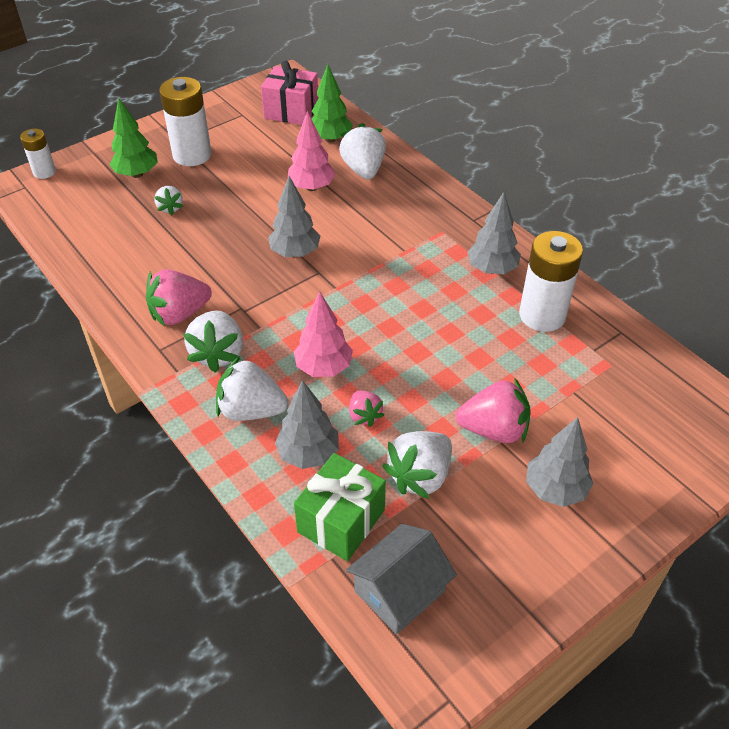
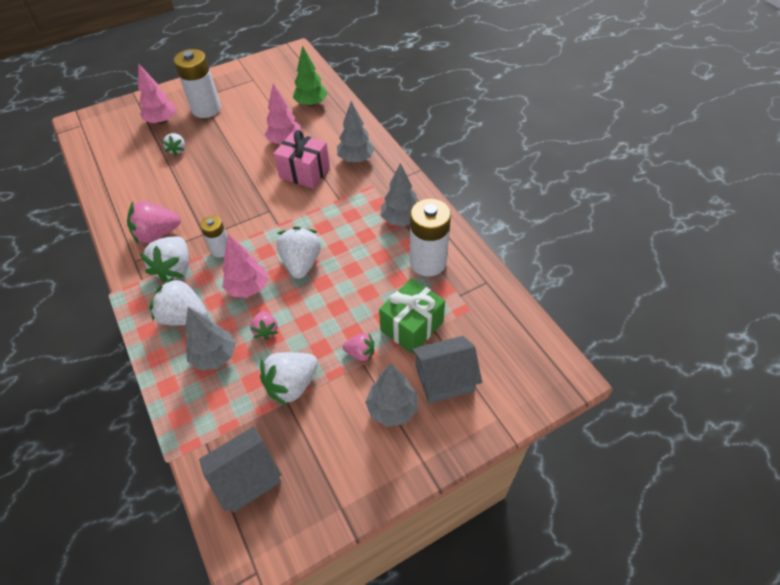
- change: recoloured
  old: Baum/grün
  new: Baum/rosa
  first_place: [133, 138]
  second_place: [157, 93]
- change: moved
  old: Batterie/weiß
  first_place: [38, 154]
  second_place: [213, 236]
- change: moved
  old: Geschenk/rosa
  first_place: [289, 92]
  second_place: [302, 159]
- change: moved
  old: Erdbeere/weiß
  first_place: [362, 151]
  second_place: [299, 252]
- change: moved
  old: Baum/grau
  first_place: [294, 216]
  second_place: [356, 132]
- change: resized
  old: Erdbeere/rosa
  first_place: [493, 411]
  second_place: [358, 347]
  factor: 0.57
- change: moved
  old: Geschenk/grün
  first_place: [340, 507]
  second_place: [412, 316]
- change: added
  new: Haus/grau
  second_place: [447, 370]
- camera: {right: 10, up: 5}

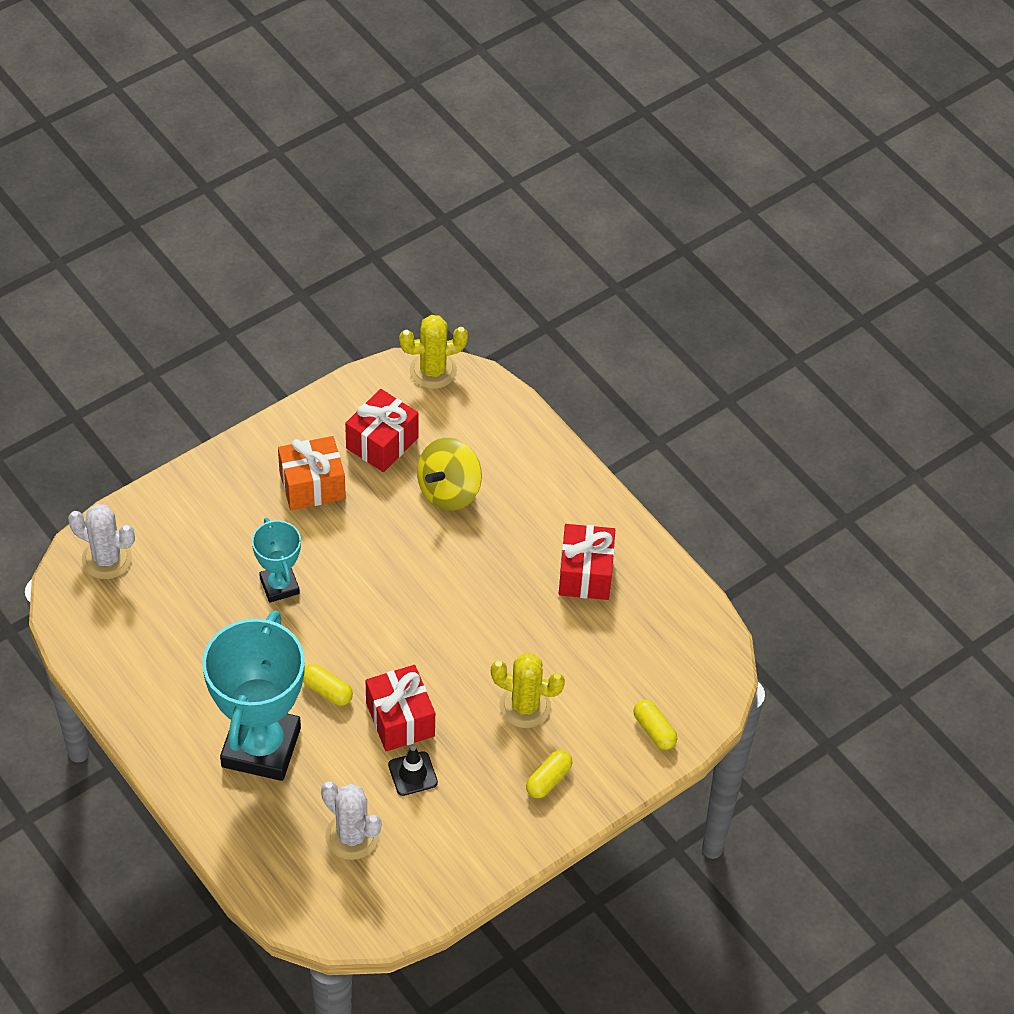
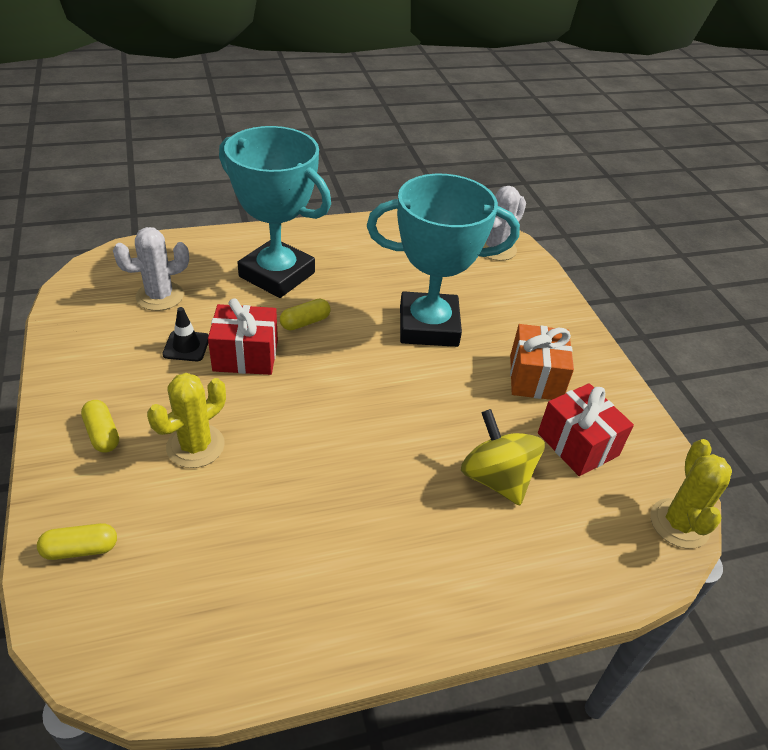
- change: resized
  old: Pokal/türkis
  first_place: [276, 560]
  second_place: [443, 260]
  factor: 1.93
- change: removed
  old: Geschenk/rot
  first_place: [587, 562]
- camera: {right: 110, up: -10}

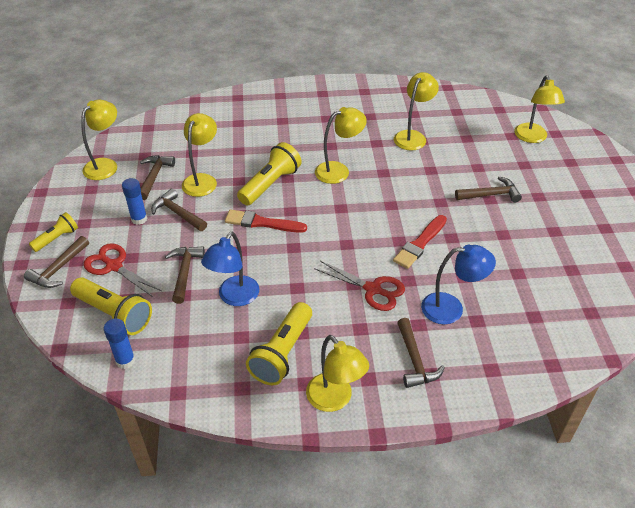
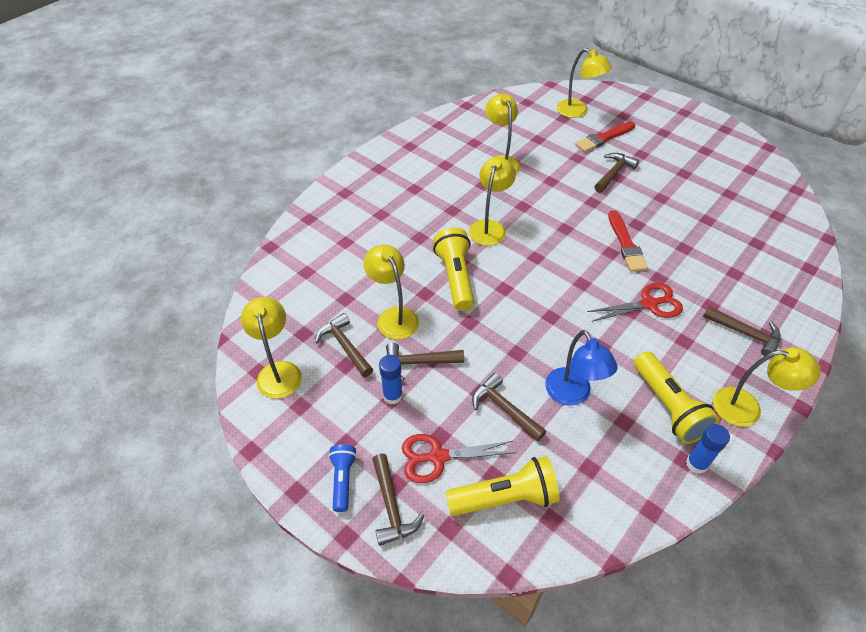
- change: recoloured
  old: Taschenlampe/gelb
  new: Taschenlampe/blau
  first_place: [53, 232]
  second_place: [342, 478]
- change: moved
  old: Pinsel/rot
  first_place: [266, 221]
  second_place: [605, 136]
- change: moved
  old: Klebestift/blau
  first_place: [119, 343]
  second_place: [708, 449]
- change: removed
  old: Lampe/blau
  first_place: [458, 285]
- camera: {right: -45, up: 5}

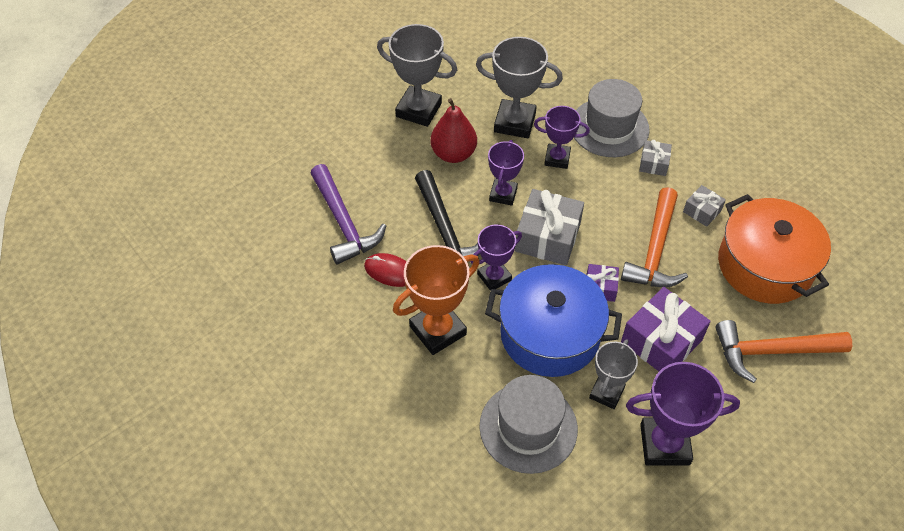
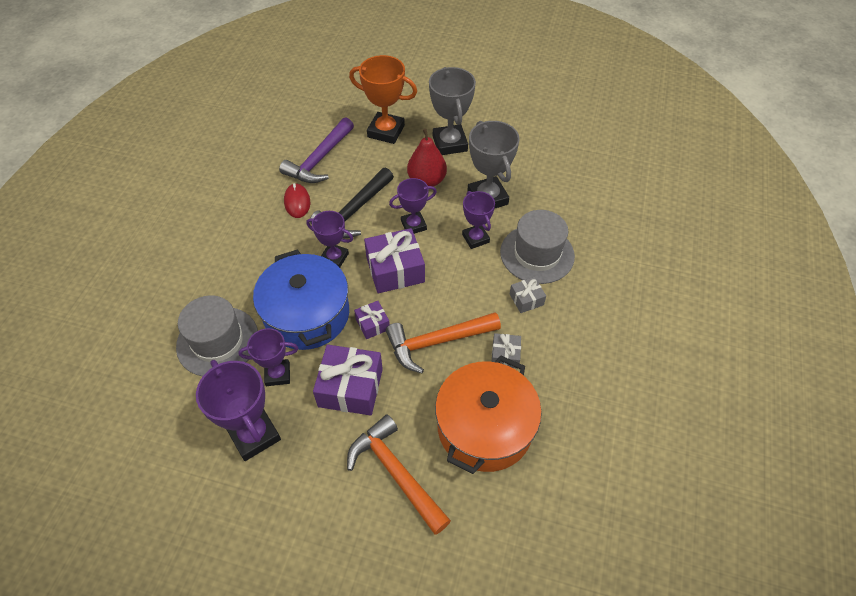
- change: recoloured
  old: Pokal/grau
  new: Pokal/lila
  first_place: [613, 374]
  second_place: [268, 357]
- change: moved
  old: Pokal/orange
  first_place: [436, 300]
  second_place: [383, 99]
- change: recoloured
  old: Geschenk/grau
  new: Geschenk/lila
  first_place: [549, 227]
  second_place: [394, 260]
- camera: {right: 55, up: 0}

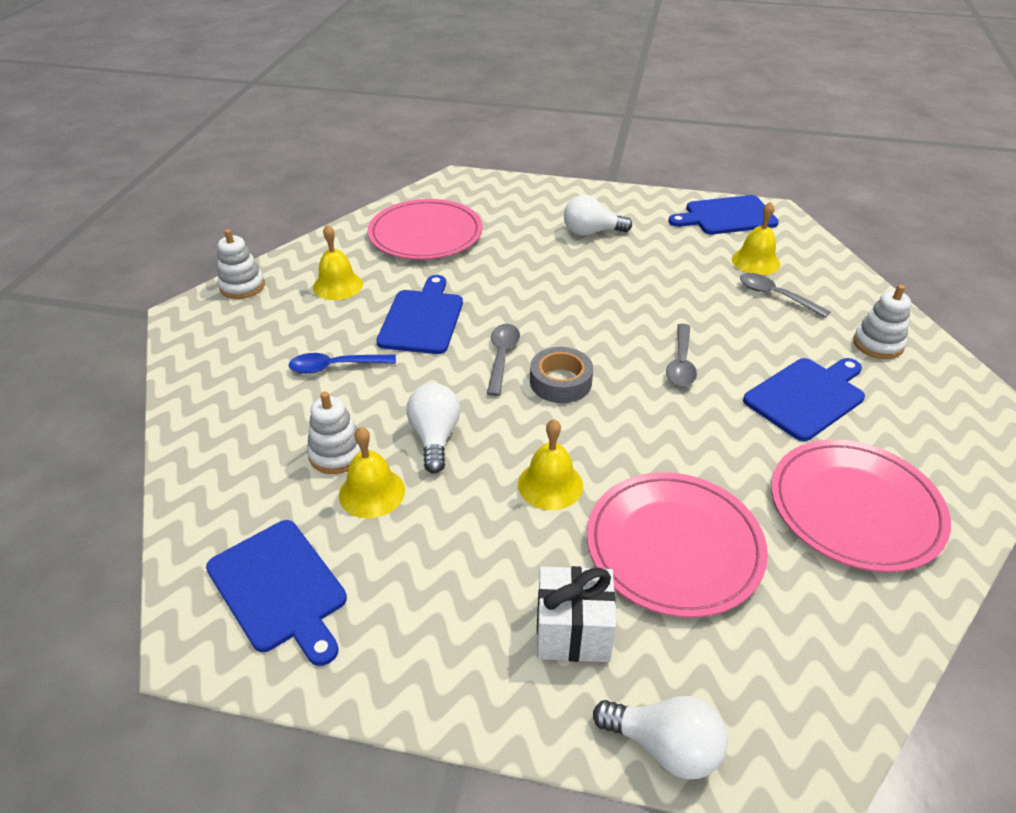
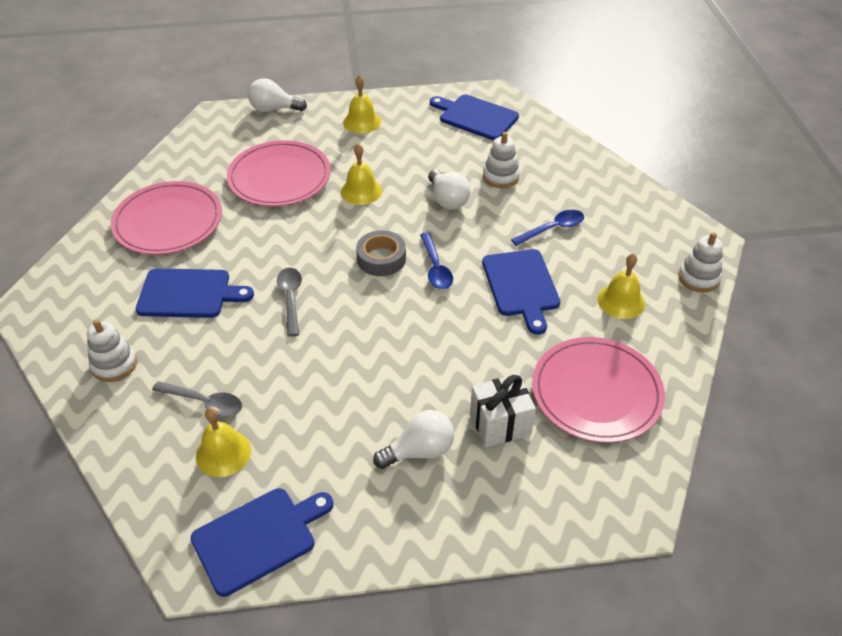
- change: turned
  old: Schneidebrett/blau
  first_place: [804, 399]
  second_place: [195, 293]
  degrees: -120
- change: moved
  old: Glocke/gelb
  first_place: [372, 472]
  second_place: [362, 104]
- change: recoloured
  old: Löffel/grau
  new: Löffel/blau
  first_place: [503, 360]
  second_place: [436, 260]
- change: moved
  old: Geschenk/weiß
  first_place: [576, 614]
  second_place: [503, 410]
- camera: {right: 160, up: 5}

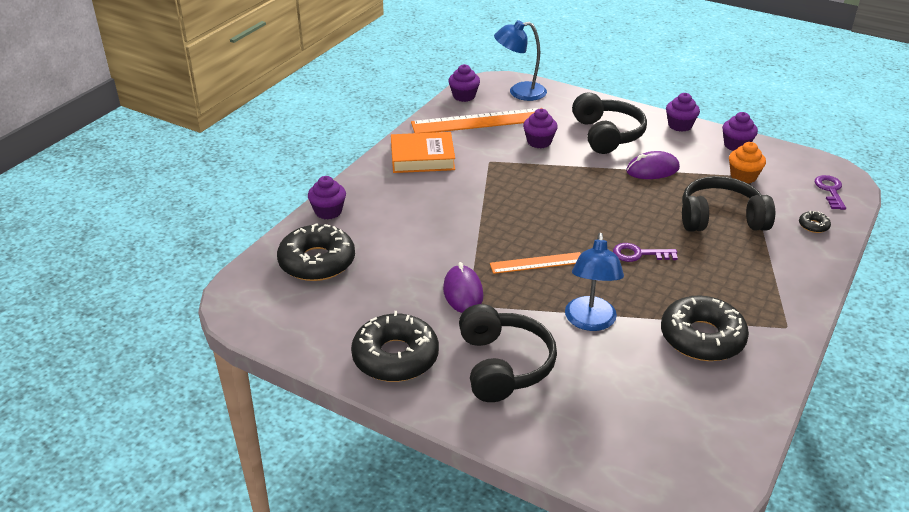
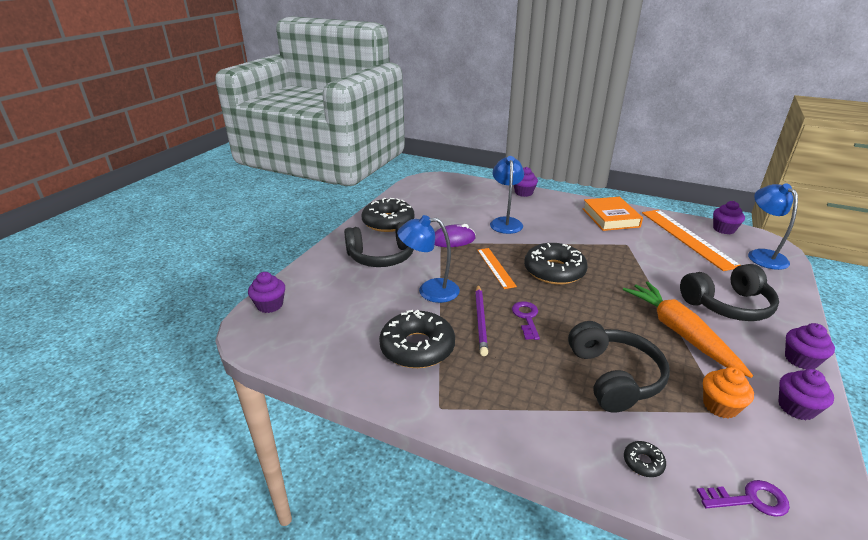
- change: moved
  old: Muffin/lila
  first_place: [540, 128]
  second_place: [266, 292]
- change: added
  new: Bleistift/lila
  second_place: [481, 320]
- change: added
  new: Lampe/blau
  second_place: [507, 195]
- change: moved
  old: Donut/schwarz
  first_place: [316, 252]
  second_place: [556, 264]
- change: replaced
  old: Computermaus/lila
  new: Karotte/orange
  first_place: [653, 165]
  second_place: [688, 329]
- camera: {right: 85, up: -5}

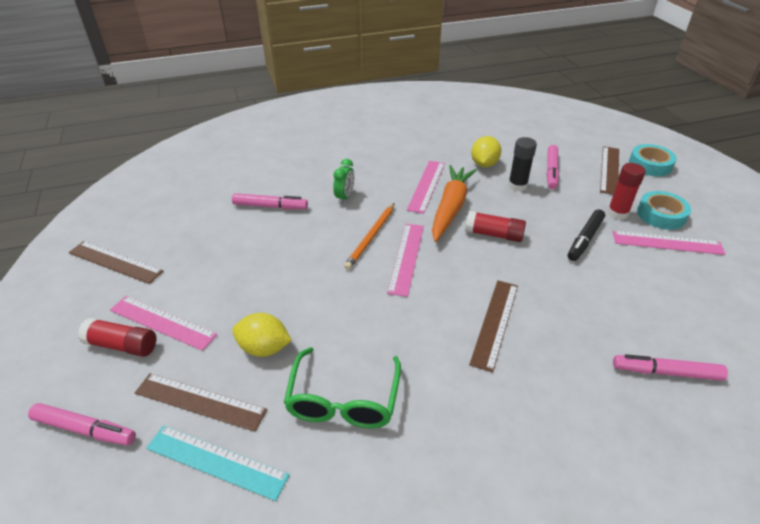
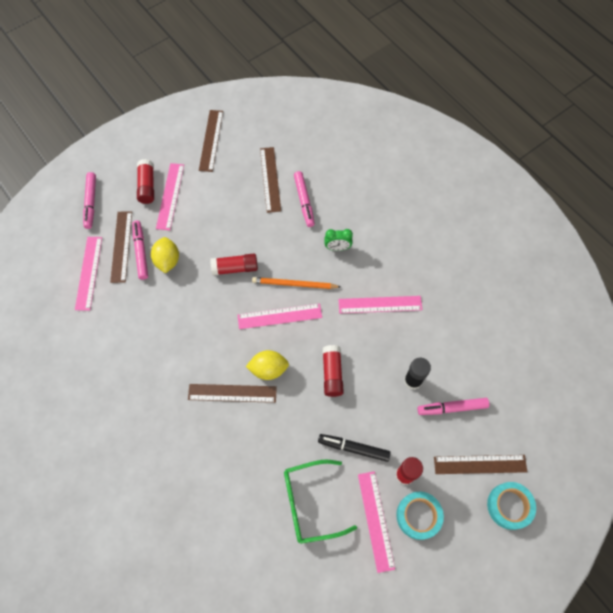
- change: recoloured
  old: Lineal/türkis
  new: Lineal/rosa
  first_place: [218, 463]
  second_place: [88, 274]
- change: moved
  old: Filzstift/rosa
  first_place: [670, 367]
  second_place: [140, 250]
- change: added
  new: Klebestift/rot
  second_place: [234, 265]
- change: moved
  old: Zitrone/gelb
  first_place: [486, 151]
  second_place: [267, 365]
- change: added
  new: Lineal/braun
  second_place: [270, 180]
- change: moved
  old: Brille/grün
  first_place: [342, 388]
  second_place: [320, 502]
- change: removed
  old: Karotte/orange
  first_place: [454, 203]
- camera: {right: 70, up: 25}

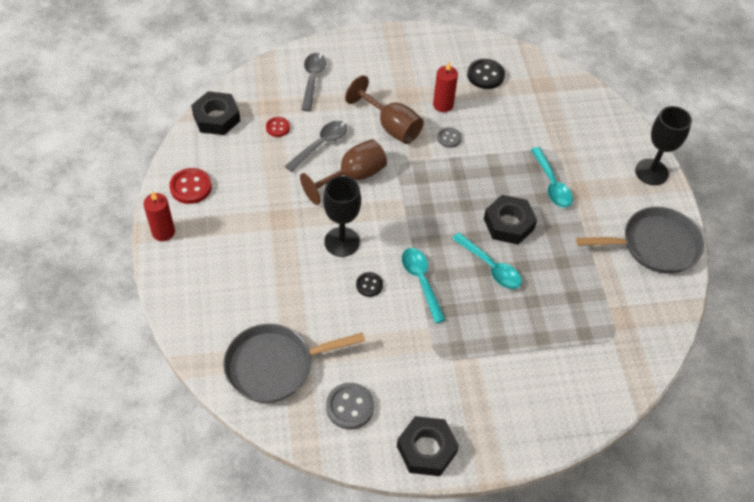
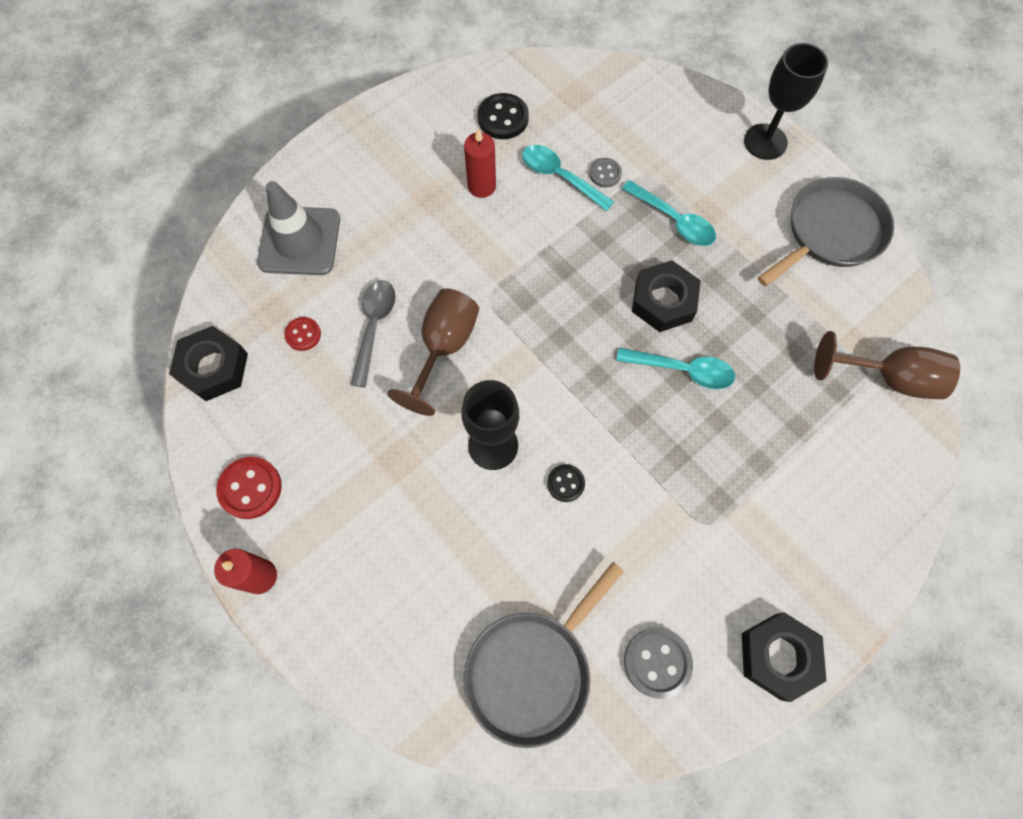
- change: replaced
  old: Löffel/grau
  new: Leitkegel/grau
  first_place: [313, 82]
  second_place: [298, 228]
- change: moved
  old: Löffel/türkis
  first_place: [424, 285]
  second_place: [568, 178]
- change: moved
  old: Knopf/grau
  first_place: [449, 137]
  second_place: [605, 172]
- change: moved
  old: Kelch/braun
  first_place: [384, 109]
  second_place: [887, 365]
- camera: {right: -30, up: 15}

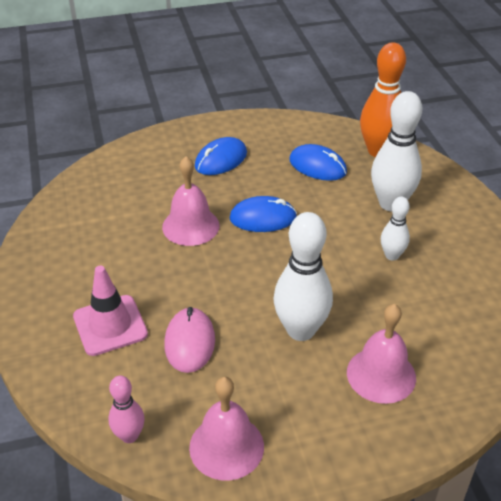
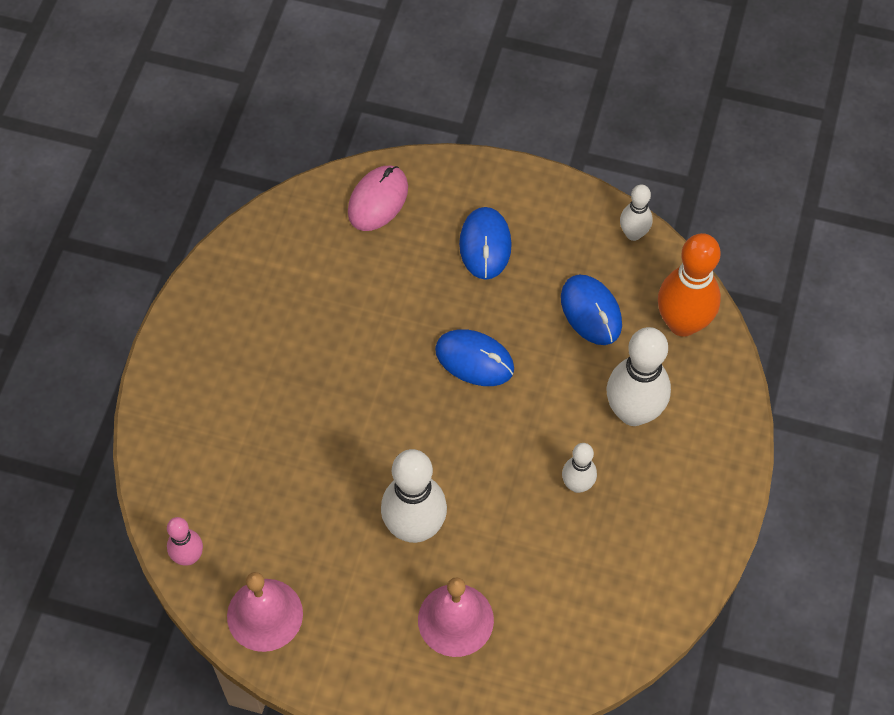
- change: moved
  old: Computermaus/rosa
  first_place: [189, 340]
  second_place: [378, 198]
- change: turned
  old: Computermaus/blau
  first_place: [221, 156]
  second_place: [485, 243]
  degrees: -75
- change: added
  new: Bowlingkegel/weiß
  second_place: [636, 212]
- change: removed
  old: Leitkegel/rosa
  first_place: [110, 311]
- change: removed
  old: Glocke/rosa
  first_place: [191, 201]
- camera: {right: 30, up: 20}

